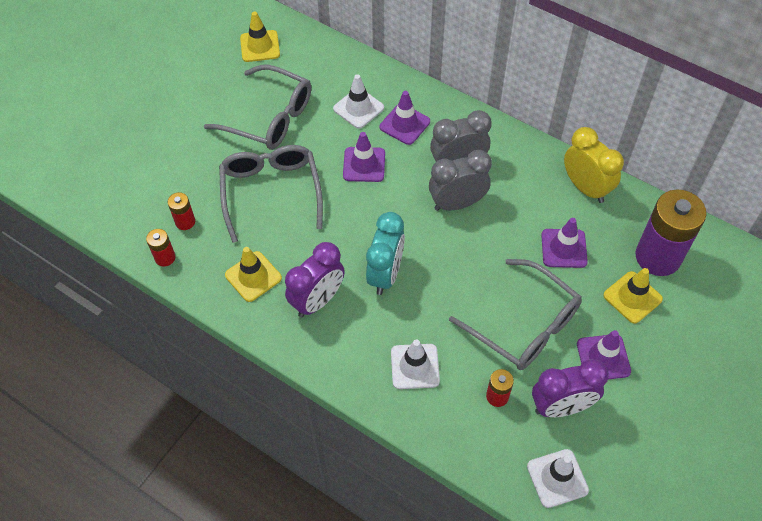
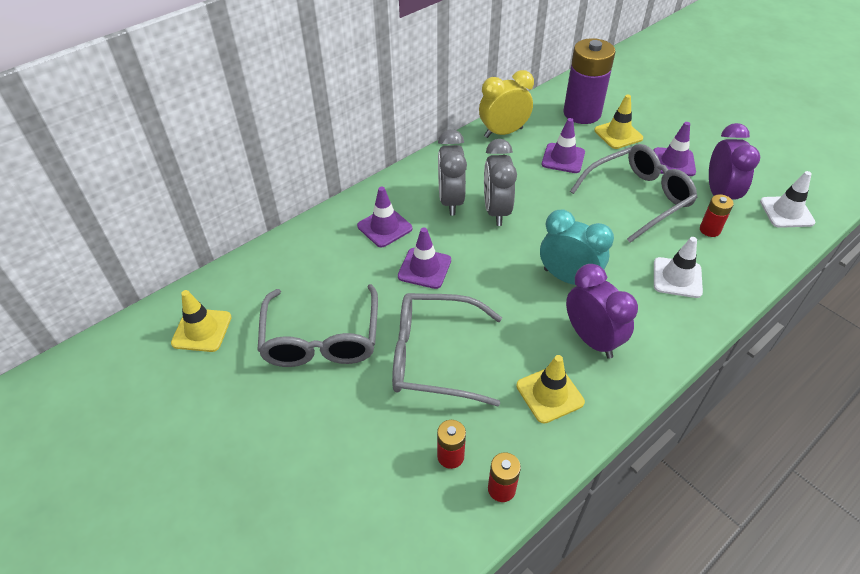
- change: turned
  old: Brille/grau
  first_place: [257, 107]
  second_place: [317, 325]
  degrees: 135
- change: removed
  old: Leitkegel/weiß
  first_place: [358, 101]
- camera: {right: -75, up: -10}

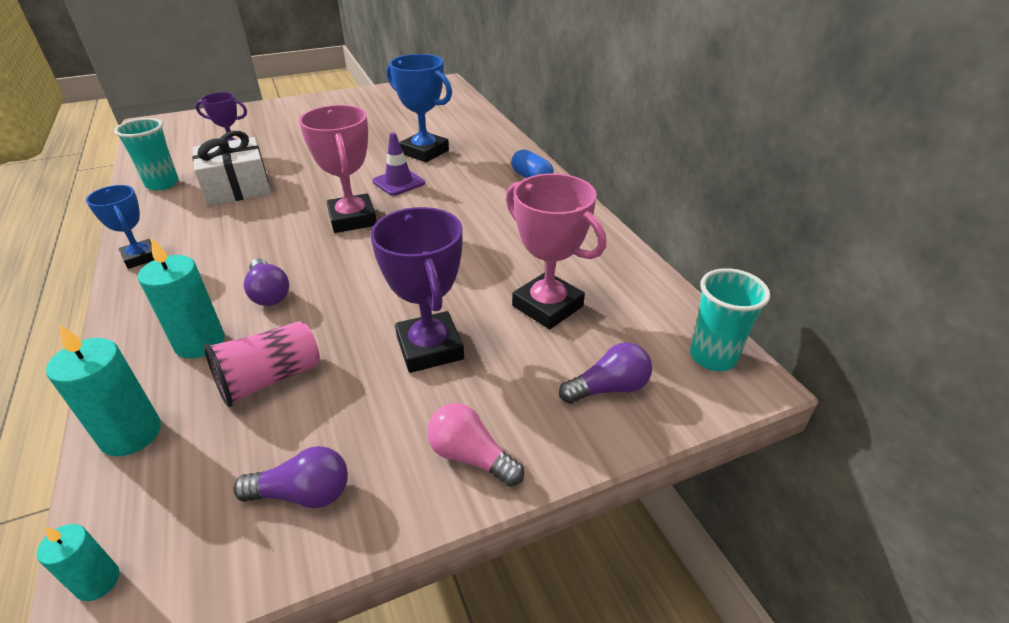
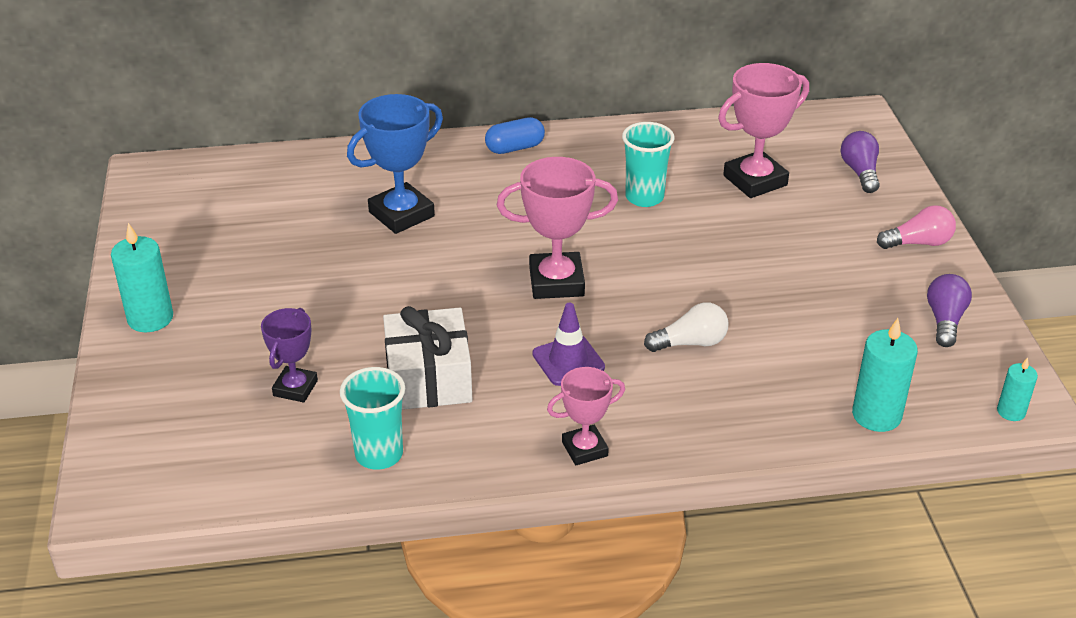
- change: moved
  old: Kerze/türkis
  first_place: [181, 298]
  second_place: [142, 277]
- change: moved
  old: Leitkegel/lila
  first_place: [399, 164]
  second_place: [568, 344]
- change: recoloured
  old: Pokal/blau
  new: Pokal/rosa
  first_place: [120, 227]
  second_place: [586, 416]
- change: moved
  old: Becher/türkis
  first_place: [730, 319]
  second_place: [648, 164]
- change: recoloured
  old: Glühbirne/lila
  new: Glühbirne/weiß
  first_place: [266, 282]
  second_place: [686, 327]
- change: turned
  old: Glühbirne/rosa
  first_place: [475, 445]
  second_place: [916, 227]
  degrees: -150
- change: removed
  old: Becher/rosa
  first_place: [262, 364]
- change: removed
  old: Pokal/lila
  first_place: [417, 290]
- camera: {right: -75, up: 0}

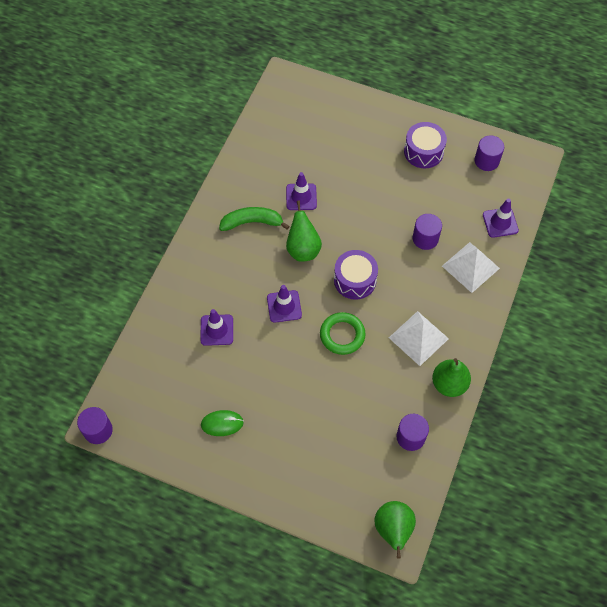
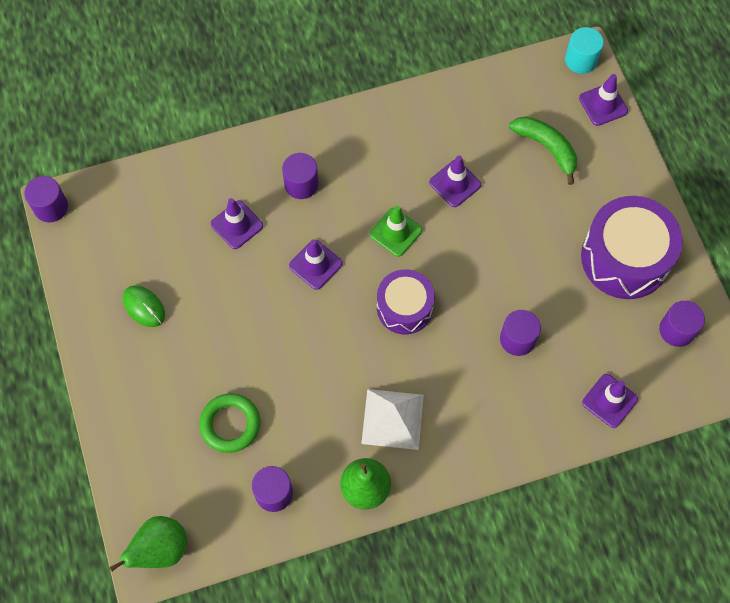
- change: moved
  old: Ring/grün
  first_place: [343, 333]
  second_place: [229, 423]
- change: added
  new: Vollzylinder/lila
  second_place: [300, 176]
- change: replaced
  old: Birne/grün
  new: Leitkegel/grün
  first_place: [304, 231]
  second_place: [396, 231]
- change: moved
  old: Banane/grün
  first_place: [254, 219]
  second_place: [543, 151]
- change: added
  new: Vollzylinder/türkis
  second_place: [584, 50]
- change: added
  new: Leitkegel/lila
  second_place: [603, 100]
- change: resized
  old: Trommel/lila
  first_place: [425, 145]
  second_place: [632, 247]
  factor: 1.59
- change: removed
  old: Pyramide/weiß
  first_place: [471, 267]
- camera: {right: 50, up: 5}

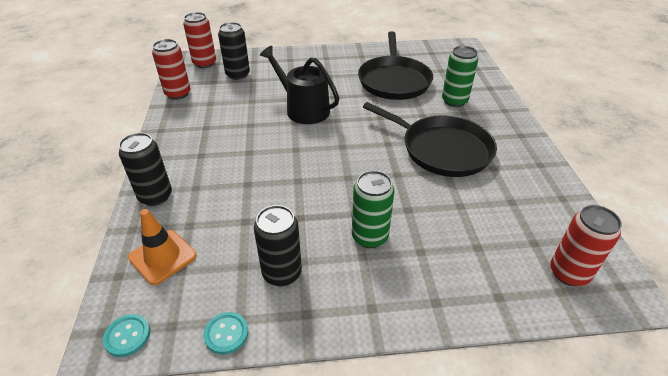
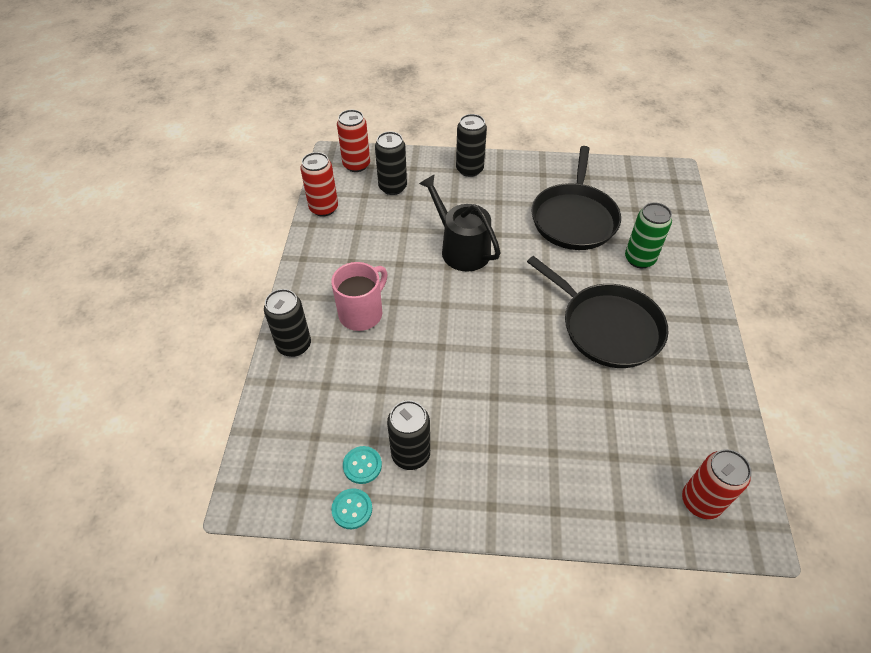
- change: added
  new: Tasse/rosa
  second_place: [359, 296]
- change: moved
  old: Knopf/türkis
  first_place: [126, 335]
  second_place: [362, 465]
- change: added
  new: Dose/schwarz
  second_place: [471, 145]
- change: removed
  old: Leitkegel/orange
  first_place: [162, 247]
- change: removed
  old: Dose/grün
  first_place: [373, 209]
- camera: {right: 10, up: 10}

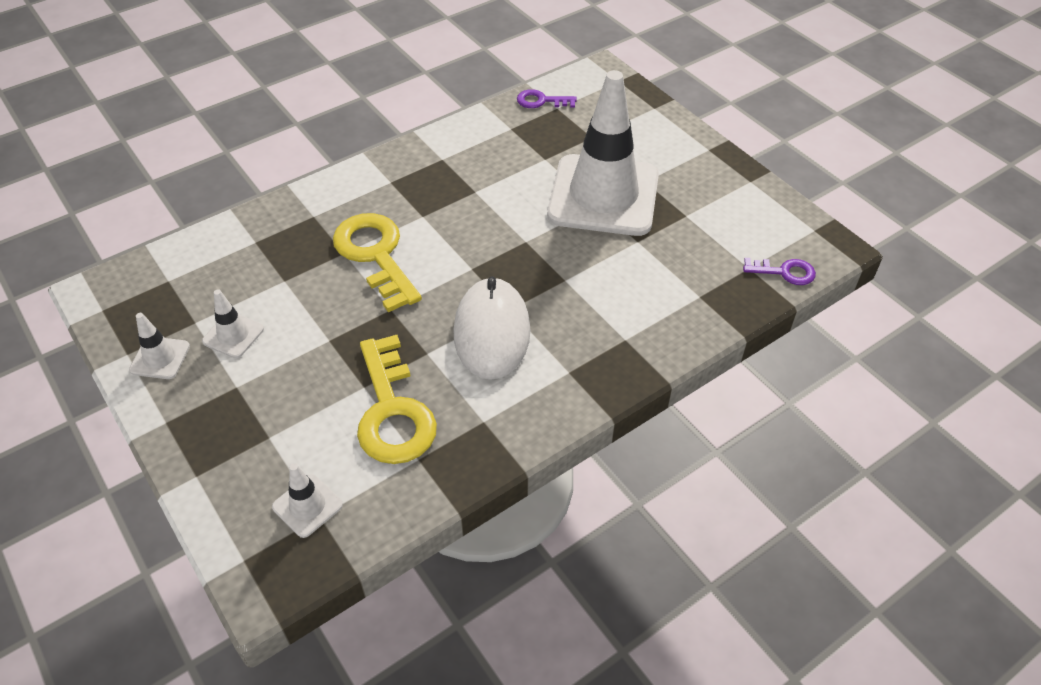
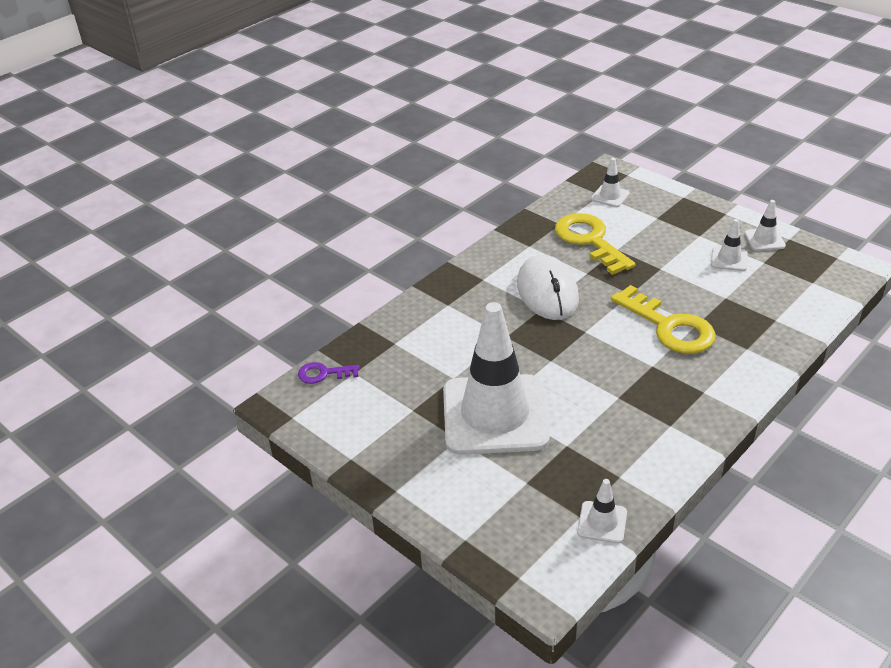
- change: replaced
  old: Schlüssel/lila
  new: Leitkegel/weiß
  first_place: [547, 98]
  second_place: [602, 511]
- camera: {right: 170, up: -10}

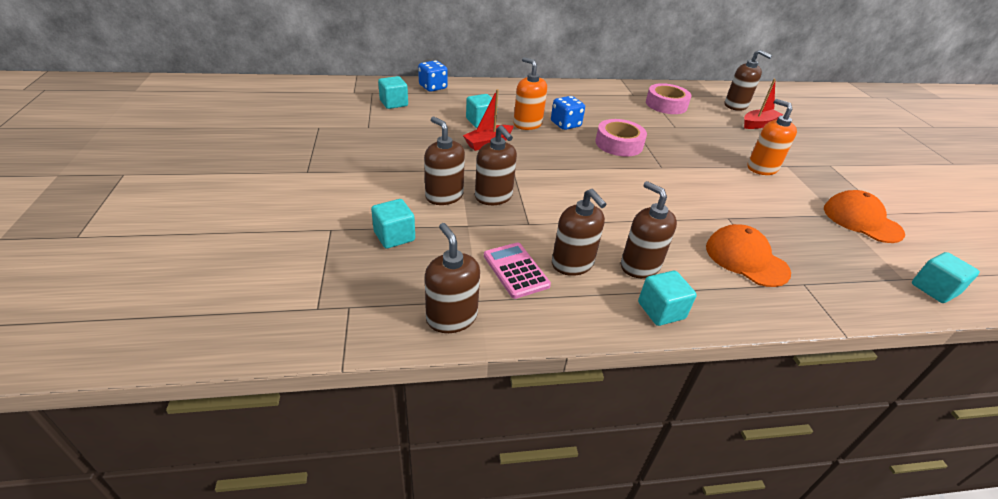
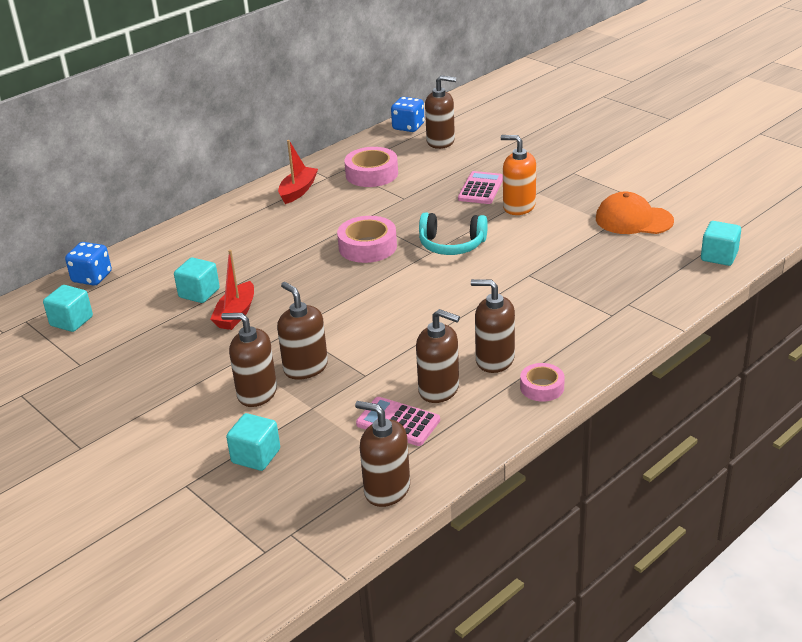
- change: turned
  old: Seifenspender/braun
  first_place: [496, 165]
  second_place: [302, 331]
  degrees: -150
- change: moved
  old: Boot/rot
  first_place: [763, 104]
  second_place: [298, 172]
- change: moved
  old: Spielwürfel/blau
  first_place: [568, 113]
  second_place: [408, 114]
- change: added
  new: Kopfhörer/türkis
  second_place: [453, 233]
- change: added
  new: Taschenrechner/rosa
  second_place: [480, 187]
- change: replaced
  old: Kubus/türkis
  new: Klebeband/rosa
  first_place: [667, 298]
  second_place: [542, 382]
- change: removed
  old: Seifenspender/orange
  first_place: [530, 93]
- change: removed
  old: Kappe/orange
  first_place: [748, 255]
- camera: {right: -30, up: -5}

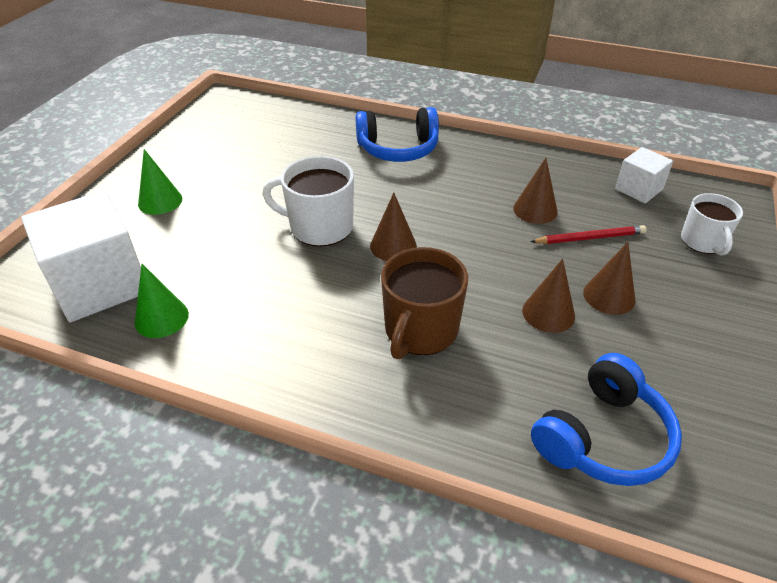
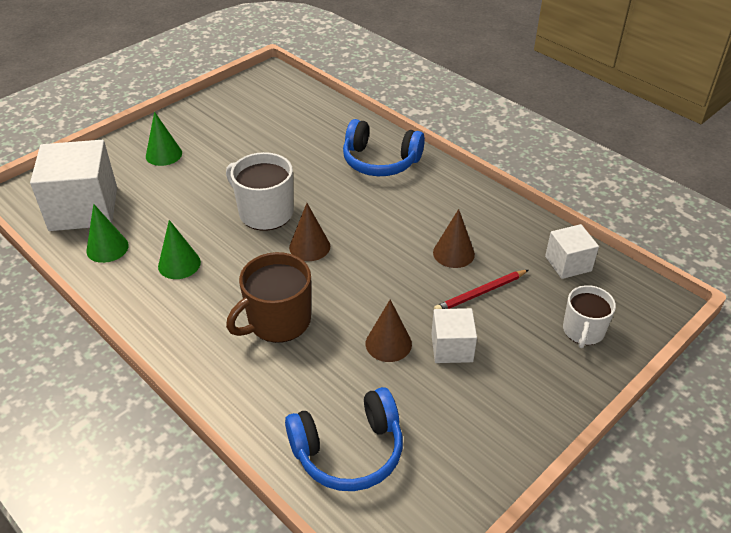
- change: added
  new: Kegel/grün
  second_place: [179, 249]
- change: replaced
  old: Kegel/braun
  new: Kubus/weiß
  first_place: [609, 278]
  second_place: [454, 335]
- change: turned
  old: Bleistift/rot
  first_place: [588, 234]
  second_place: [481, 289]
  degrees: 135
- camera: {right: 25, up: 0}

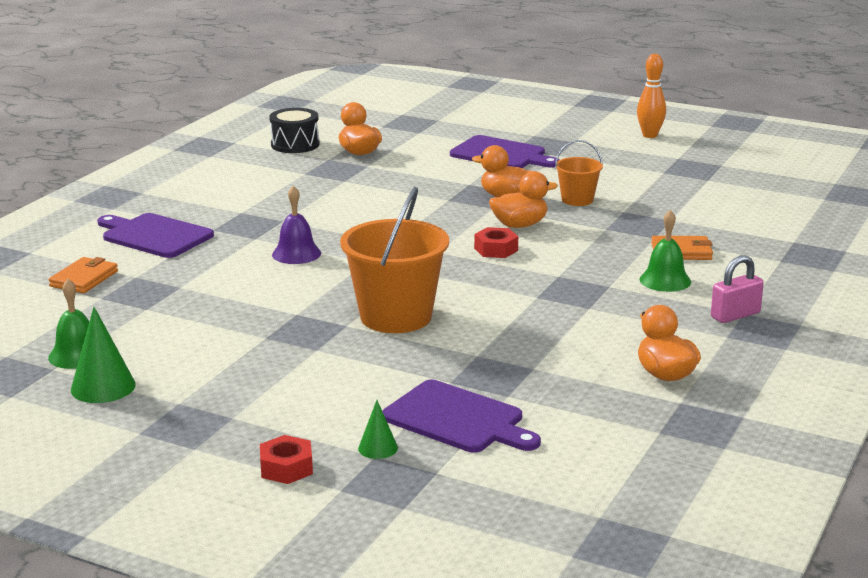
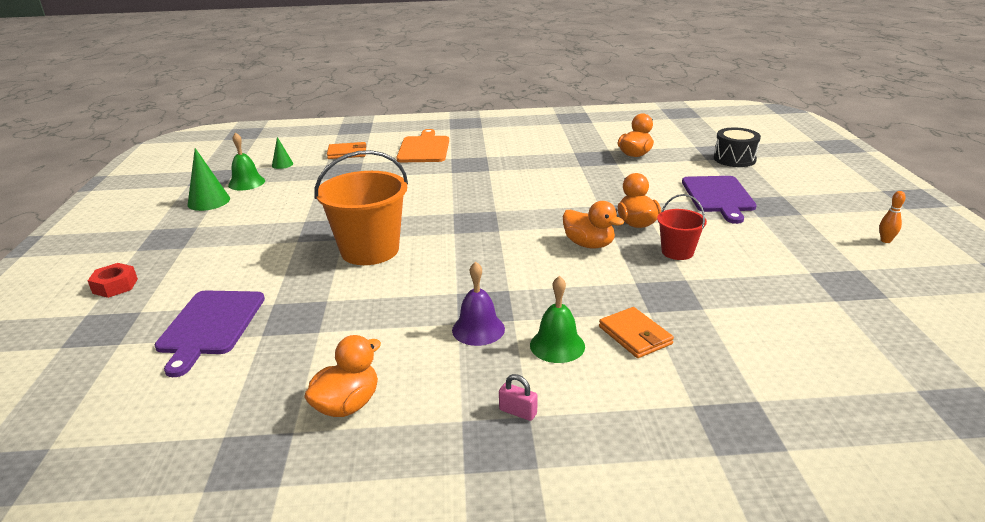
- change: moved
  old: Kegel/grün
  first_place: [378, 429]
  second_place: [282, 153]
- change: recoloured
  old: Schneidebrett/lila
  new: Schneidebrett/orange
  first_place: [155, 235]
  second_place: [422, 145]
- change: moved
  old: Glocke/lila
  first_place: [296, 224]
  second_place: [478, 303]
- change: resized
  old: Vorhängeschloss/rosa
  first_place: [737, 289]
  second_place: [518, 397]
  factor: 0.63
- change: recoloured
  old: Eimer/orange
  new: Eimer/rot
  first_place: [579, 173]
  second_place: [682, 227]
- change: moved
  old: Trommel/schwarz
  first_place: [294, 130]
  second_place: [737, 147]
- change: resized
  old: Bowlingkegel/orange
  first_place: [651, 96]
  second_place: [892, 217]
  factor: 0.59
- change: removed
  old: Sechskantmutter/rot
  first_place: [496, 242]
- camera: {right: 60, up: 5}

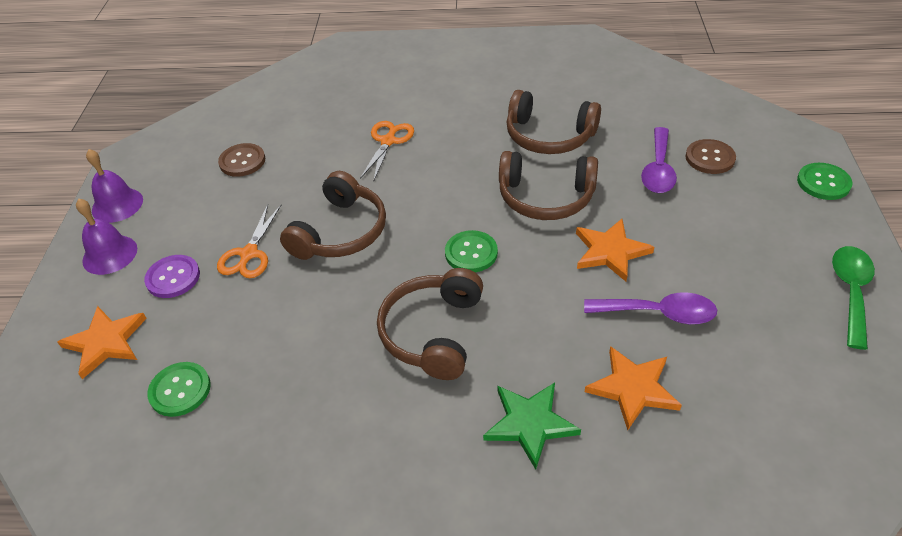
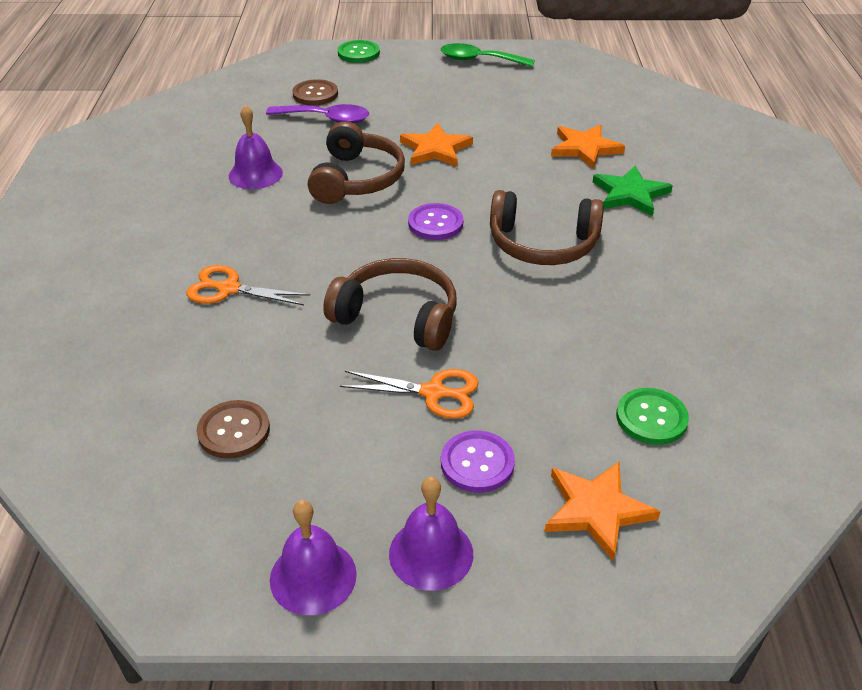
- change: replaced
  old: Kopfhörer/braun
  new: Glocke/lila
  first_place: [553, 122]
  second_place: [256, 147]
- change: recoloured
  old: Knopf/grün
  new: Knopf/lila
  first_place: [471, 251]
  second_place: [435, 221]
- change: removed
  old: Löffel/lila
  first_place: [650, 308]
- camera: {right: -95, up: -5}

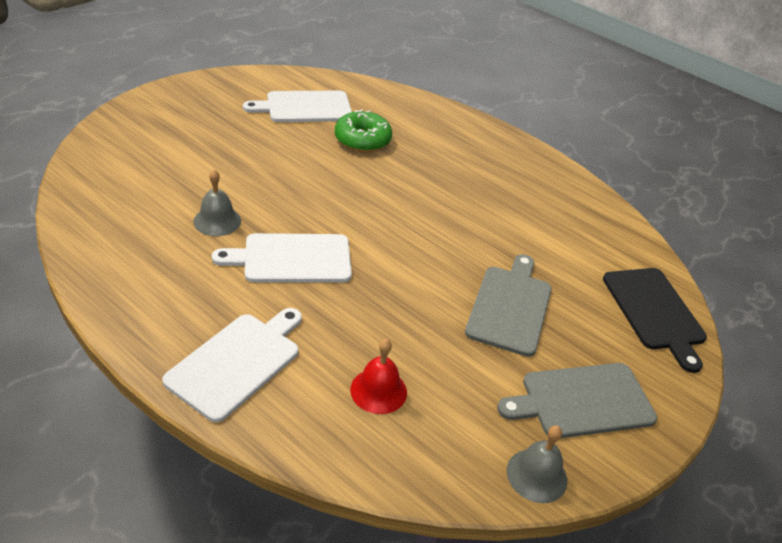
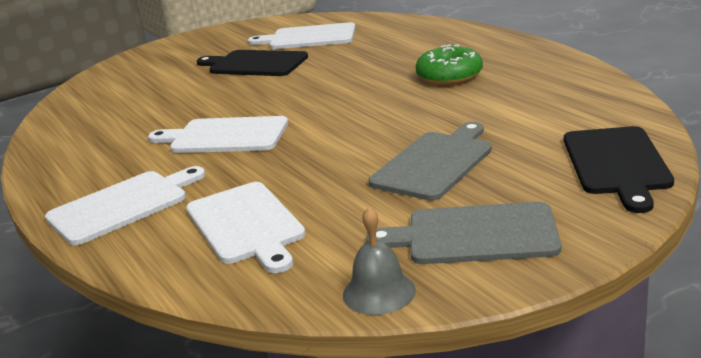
- change: replaced
  old: Glocke/rot
  new: Schneidebrett/weiß
  first_place: [378, 376]
  second_place: [246, 227]
- change: added
  new: Schneidebrett/schwarz
  second_place: [252, 63]
- change: moved
  old: Donut/grün
  first_place: [363, 130]
  second_place: [449, 64]
- change: removed
  old: Glocke/grau
  first_place: [217, 202]
- camera: {right: 25, up: -15}

